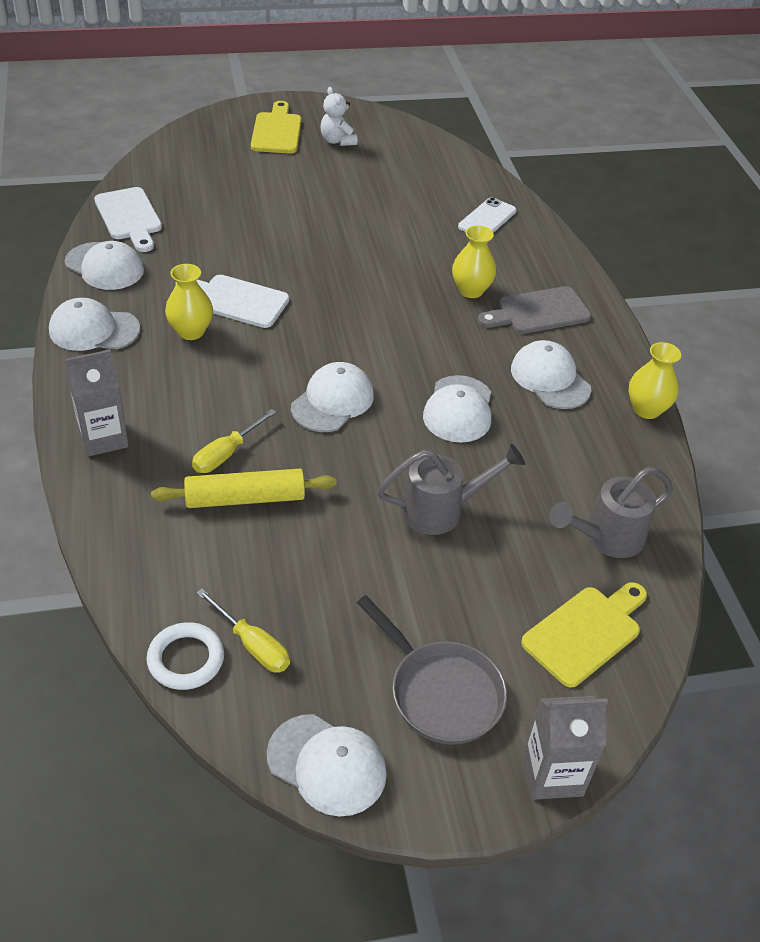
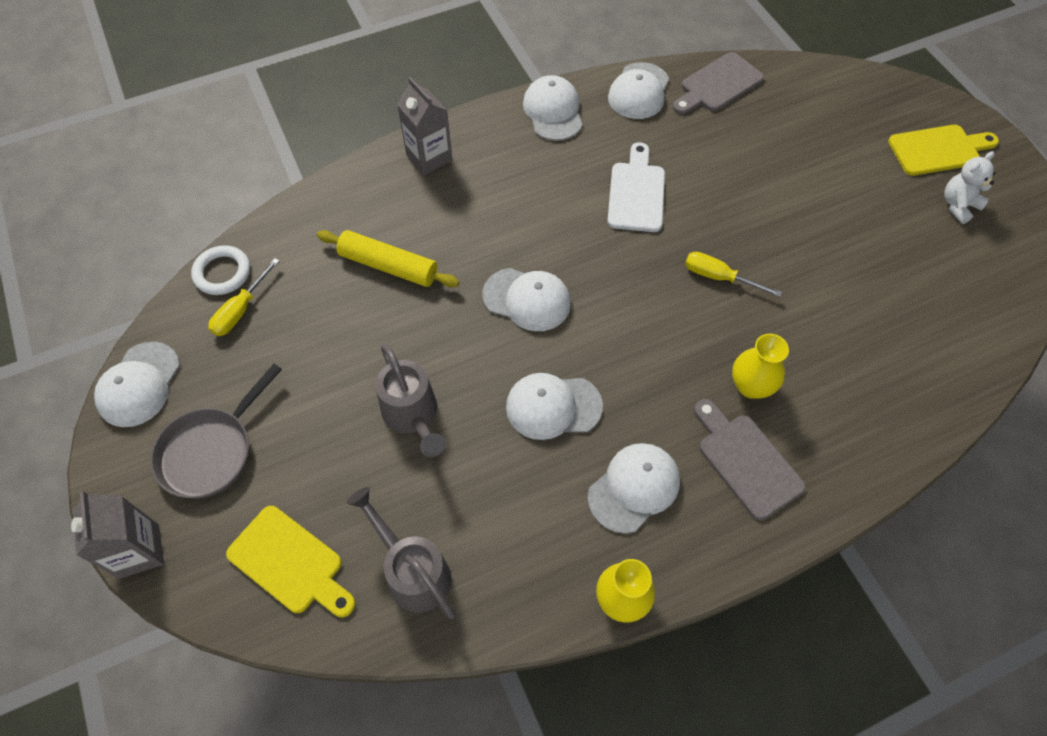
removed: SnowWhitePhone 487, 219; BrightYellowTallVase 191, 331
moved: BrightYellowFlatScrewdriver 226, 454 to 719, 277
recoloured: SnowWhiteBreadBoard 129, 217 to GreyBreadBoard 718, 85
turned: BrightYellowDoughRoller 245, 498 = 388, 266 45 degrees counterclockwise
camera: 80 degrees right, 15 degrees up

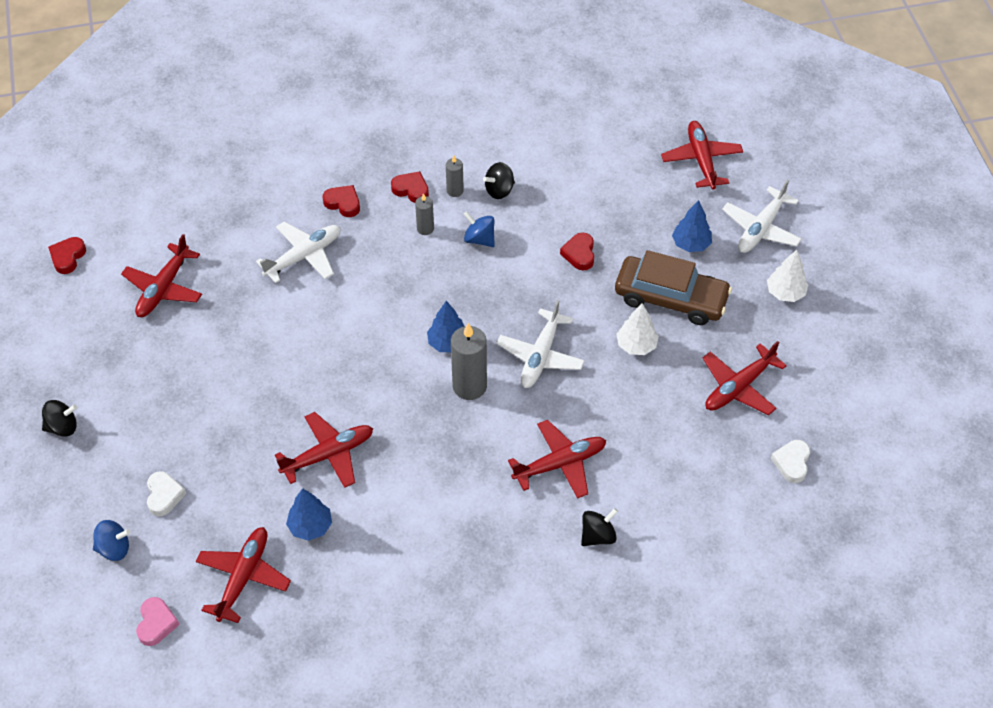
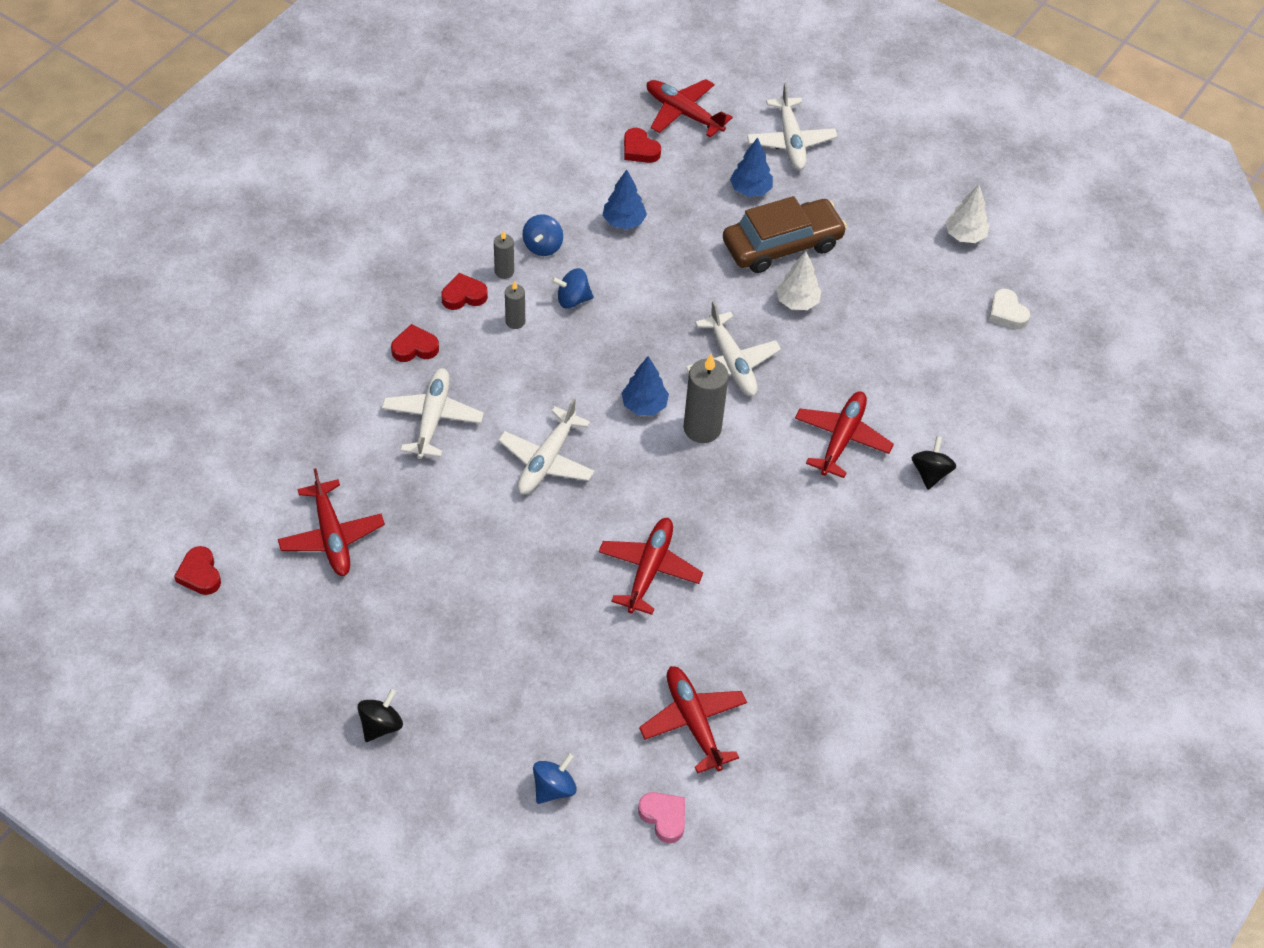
removed: CrimsonToyPlane 739, 387; SnowWhiteLoveHeart 164, 495
added: SnowWhiteToyPlane 547, 460
moved: CrimsonLoveHeart 579, 254 to 639, 150; SnowWhiteTree 785, 293 to 964, 235; RoyalBlueTree 310, 526 to 624, 221
recoloured: EbonySpinningTop 499, 190 to RoyalBlueSpinningTop 543, 246
camera: 45 degrees left, 0 degrees up

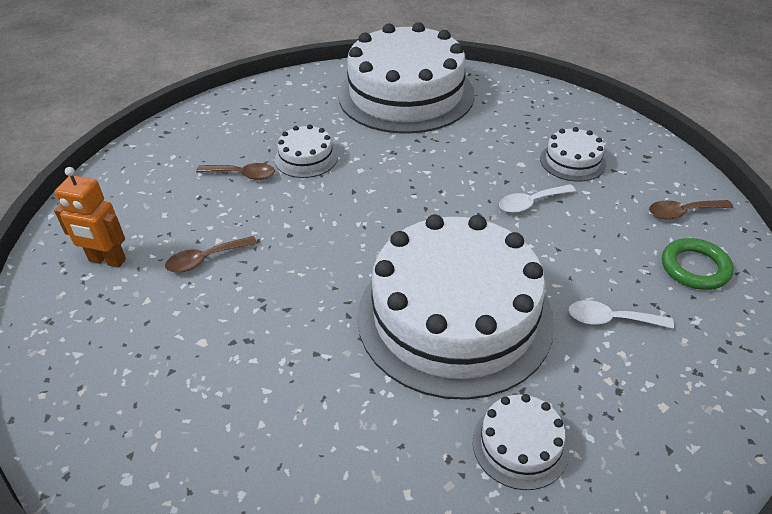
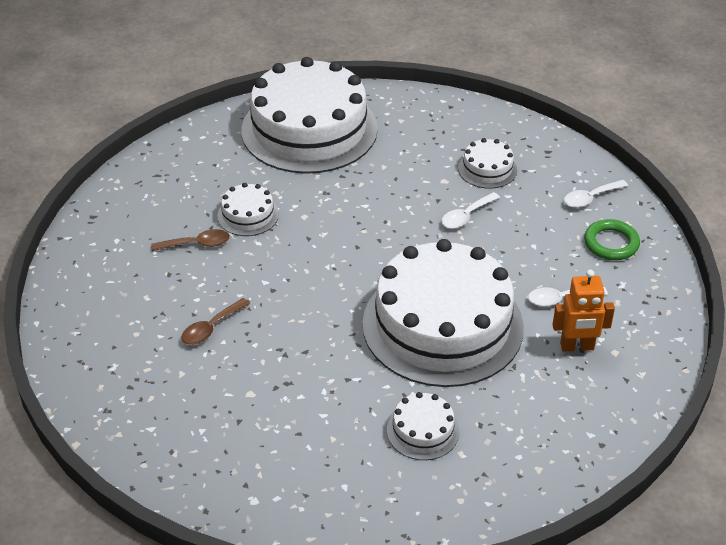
moved: BrightOrangeRobotFigure 107, 260 to 577, 347; SnowWhiteCake 520, 445 to 423, 431
recoloured: DarkBrownTeaspoon 682, 212 to SnowWhiteTeaspoon 590, 198
camera: 20 degrees left, 0 degrees up

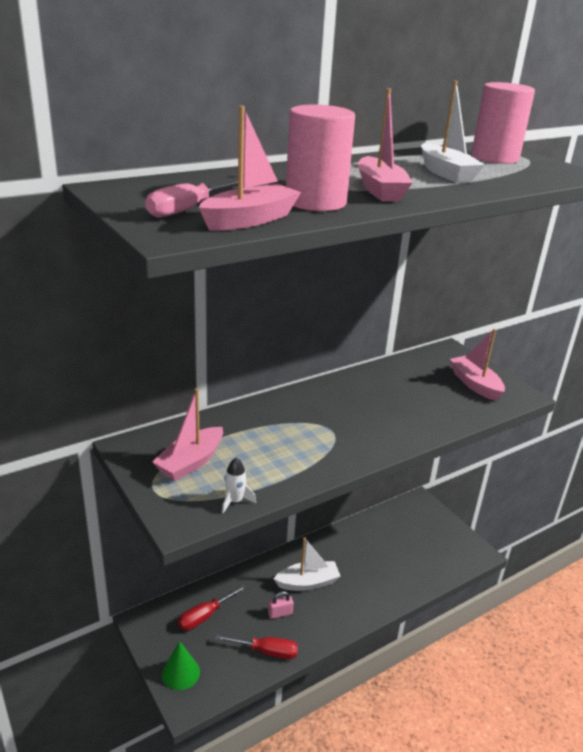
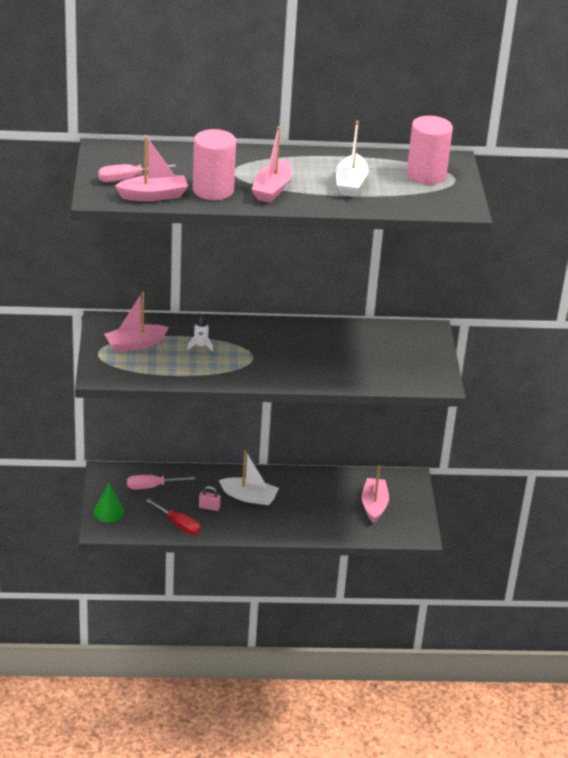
moved: RosyToyBoat 475, 384 to 374, 505; SnowWhiteToyRocket 235, 501 to 200, 346
recoloured: CrimsonFlatScrewdriver 205, 616 to RosyFlatScrewdriver 152, 486
camera: 30 degrees right, 5 degrees up

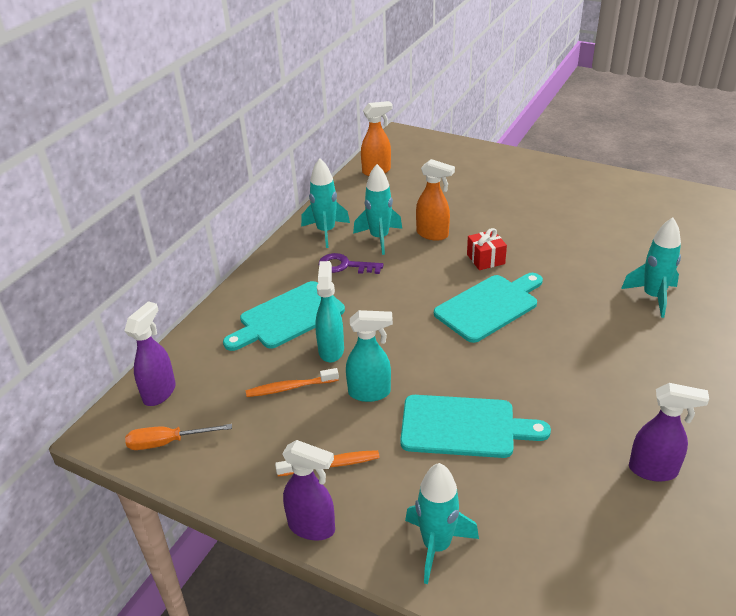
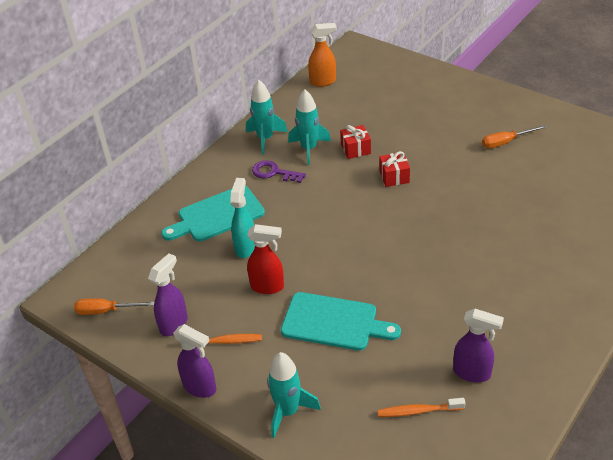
removed: AquaToyRocket 653, 297; AquaBreadBoard 489, 306
added: BrightOrangeFlatScrewdriver 505, 142
moved: RoyalPurpleSprayBottle 160, 392 to 174, 324; BrightOrangeDentalBrush 290, 388 to 418, 411
replaced: BrightOrangeSprayBottle 433, 234 to CrimsonGift 355, 149
recoloured: AquaSprayBottle 370, 393 to CrimsonSprayBottle 268, 287
camera: 10 degrees right, 5 degrees up

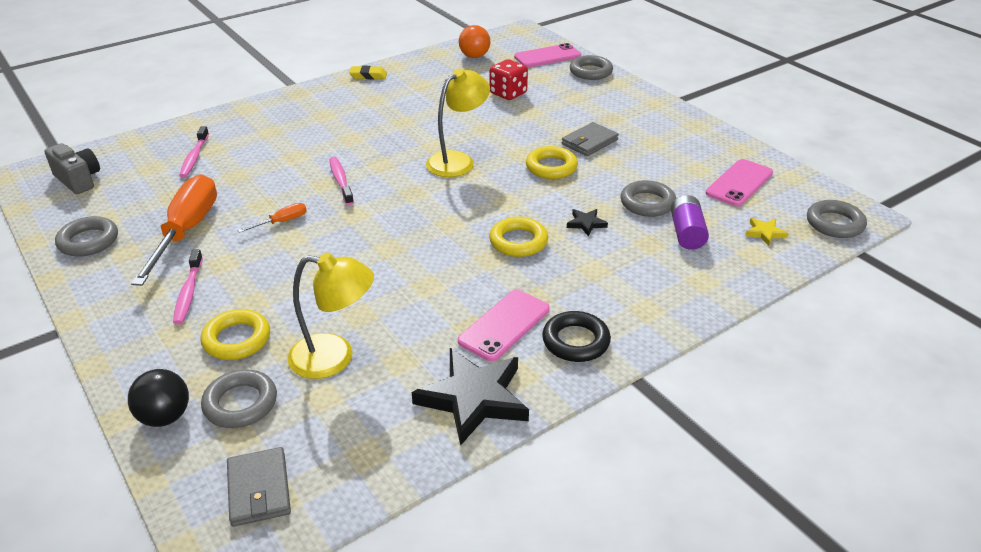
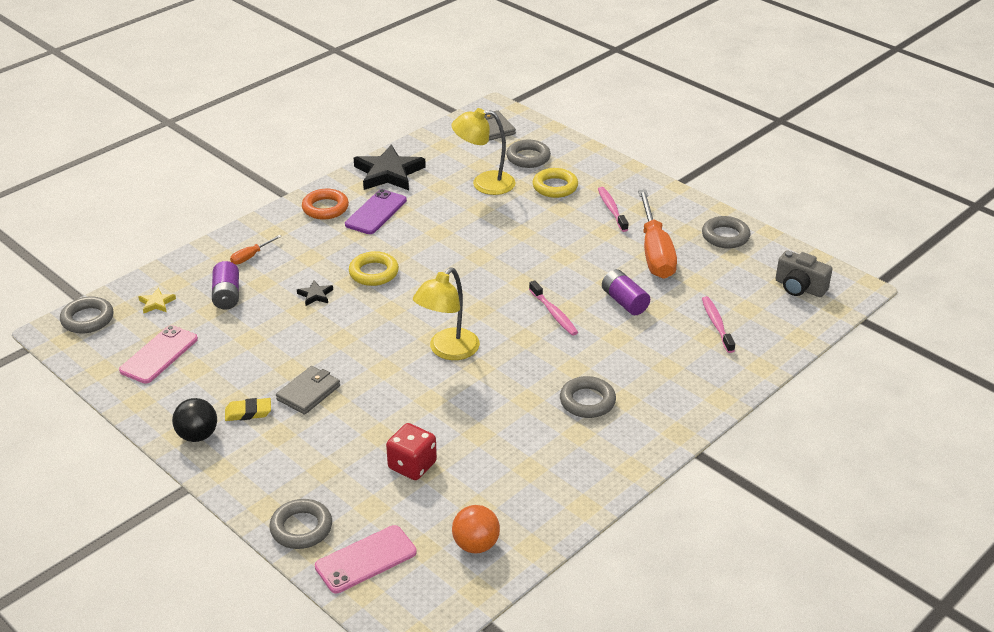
removed: BrightYellowTorus 551, 167
added: RoyalPurpleAaBattery 624, 302
moved: BrightYellowGumEraser 368, 75 to 248, 412; GreyTorus 647, 203 to 587, 401; BrightOrangeFlatScrewdriver 282, 222 to 251, 256; EbonyPlayBall 165, 417 to 197, 435
recoloured: RosyPhone 504, 325 to RoyalPurplePhone 376, 212; EbonyTorus 575, 341 to BrightOrangeTorus 325, 208
camera: 170 degrees right, 0 degrees up

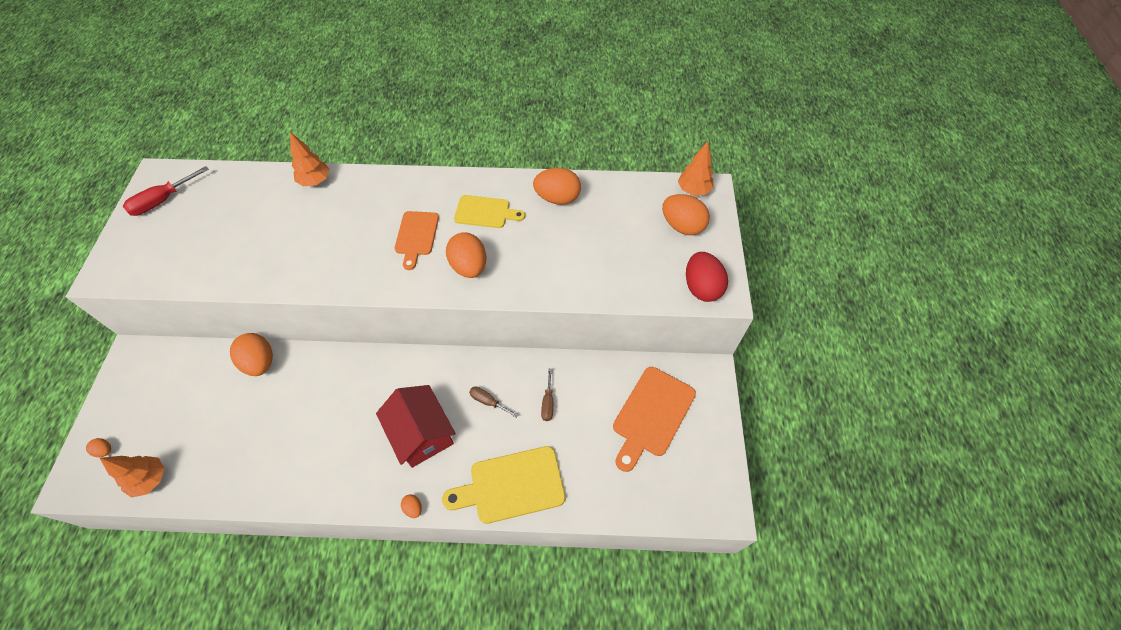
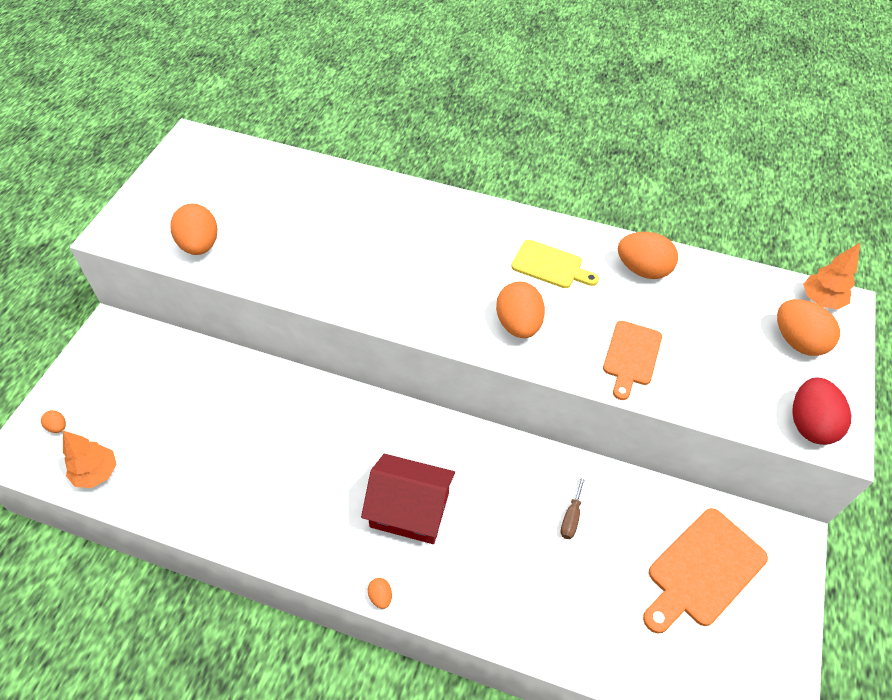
removed: BrightOrangeTree 315, 181; CrimsonFlatScrewdriver 162, 201; DarkBrownFlatScrewdriver 488, 402; BrightYellowBreadBoard 511, 486
moved: BrightOrangeBreadBoard 416, 236 to 631, 356; BrightOrangeToyEgg 260, 362 to 199, 245
turned: CrimsonCottage 422, 433 = 409, 509 60 degrees counterclockwise
camera: 15 degrees right, 5 degrees down

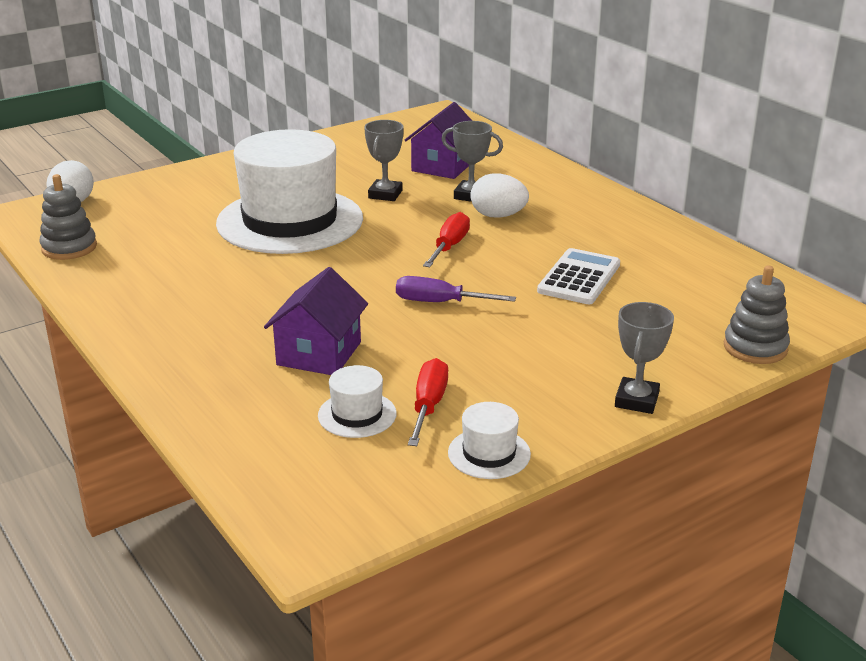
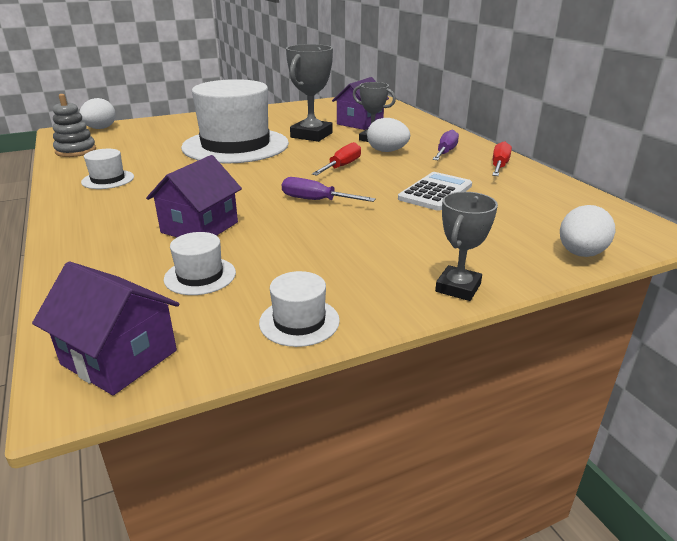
added: RoyalPurpleFlatScrewdriver 445, 152; SnowWhiteTallHat 108, 179; RoyalPurpleCottage 119, 357
moved: CrimsonFlatScrewdriver 428, 406 to 499, 166
replaced: GreyRingStacker 755, 347 to SnowWhiteToyEgg 580, 254
resized: GreyPrizeCup 385, 194 = 311, 135 x1.59
camera: 10 degrees right, 0 degrees up

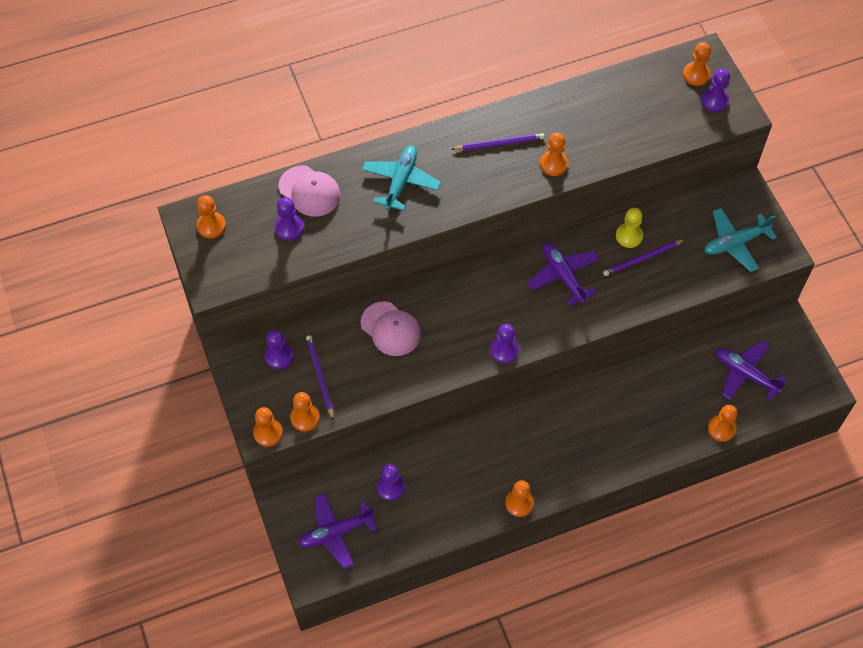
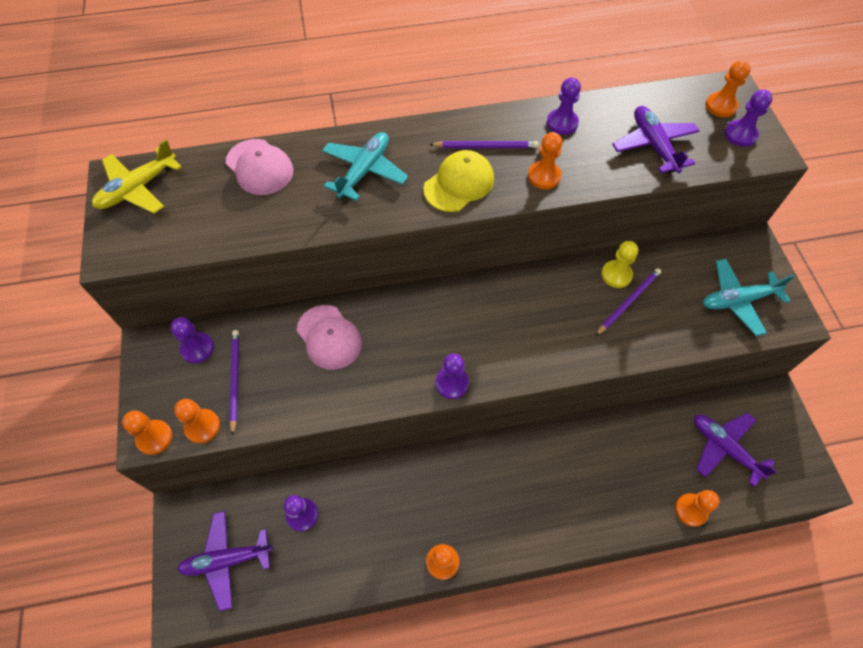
added: BrightYellowCap 459, 184
moved: RoyalPurplePawn 289, 228 to 562, 123; RoyalPurpleToyPlane 563, 276 to 653, 145
replaced: BrightOrangePawn 211, 226 to BrightYellowToyPlane 138, 188
turned: RoyalPurpleLeadPencil 642, 259 = 628, 302 150 degrees clockwise
camera: 10 degrees right, 0 degrees up

